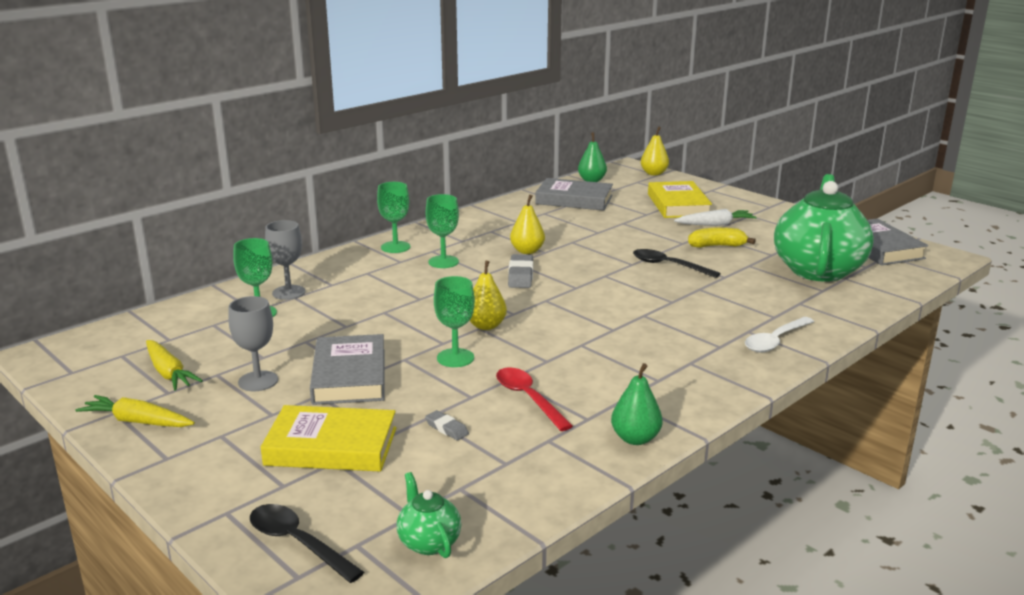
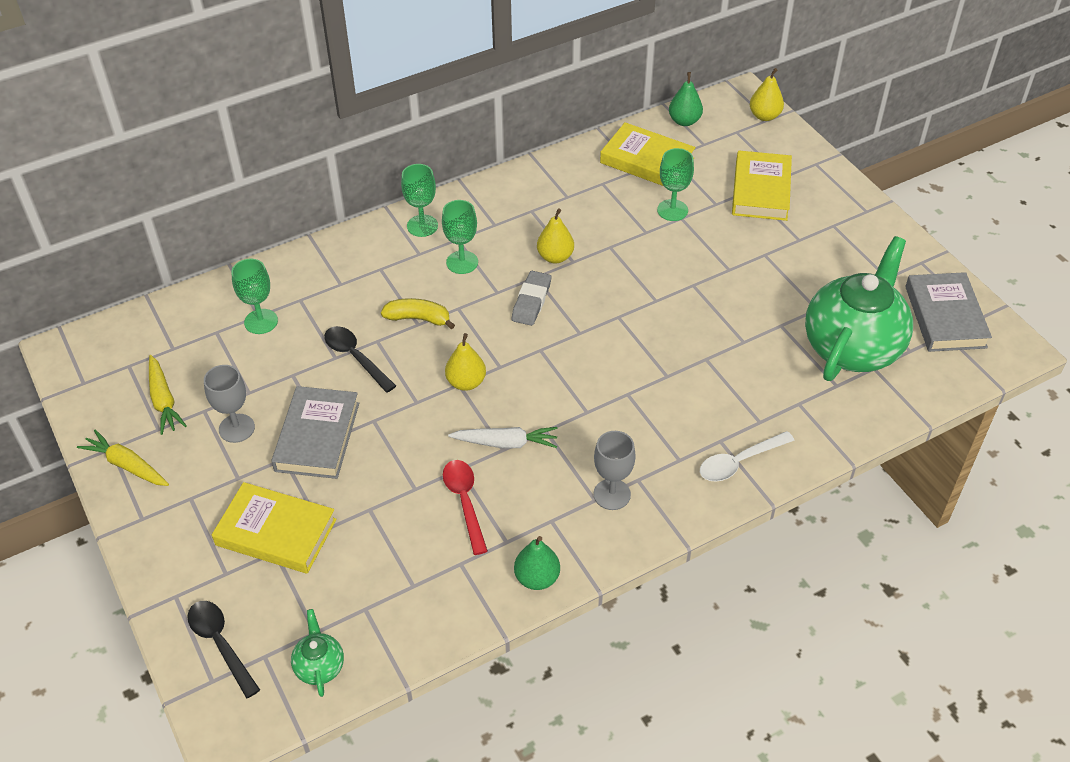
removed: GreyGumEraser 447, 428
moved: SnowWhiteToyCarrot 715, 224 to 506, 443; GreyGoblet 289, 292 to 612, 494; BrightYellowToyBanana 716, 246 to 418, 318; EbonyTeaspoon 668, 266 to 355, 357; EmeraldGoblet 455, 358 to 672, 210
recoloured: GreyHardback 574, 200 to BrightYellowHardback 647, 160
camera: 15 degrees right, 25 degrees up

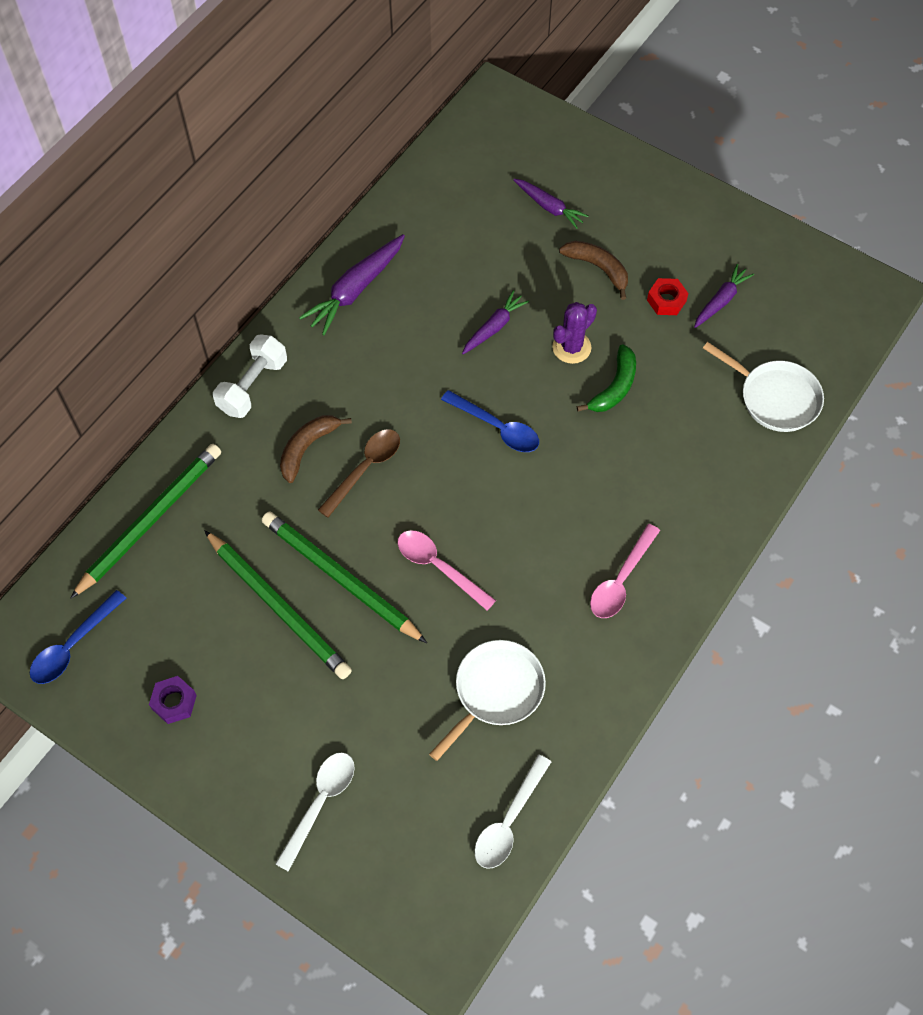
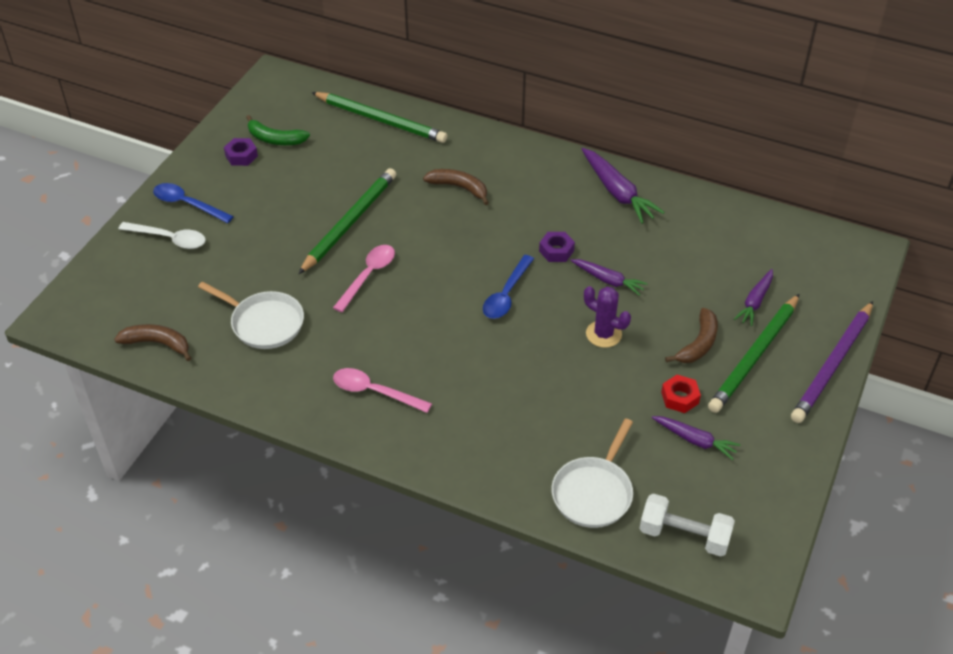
removed: DarkBrownTeaspoon 365, 469
added: RoyalPurpleHexagonNut 556, 251; RoyalPurpleLeadPencil 833, 365
moved: SnowWhiteDumbbell 253, 386 to 684, 535; EmeraldToyBanana 614, 387 to 275, 139; EmeraldLeadPencil 279, 606 to 755, 356; RoyalBlueTeaspoon 73, 645 to 187, 204
replaced: SnowWhiteTeaspoon 509, 820 to DarkBrownToyBanana 157, 343
turned: RoyalPurpleToyCarrot 356, 289 = 617, 192 150 degrees counterclockwise
camera: 80 degrees right, 15 degrees down

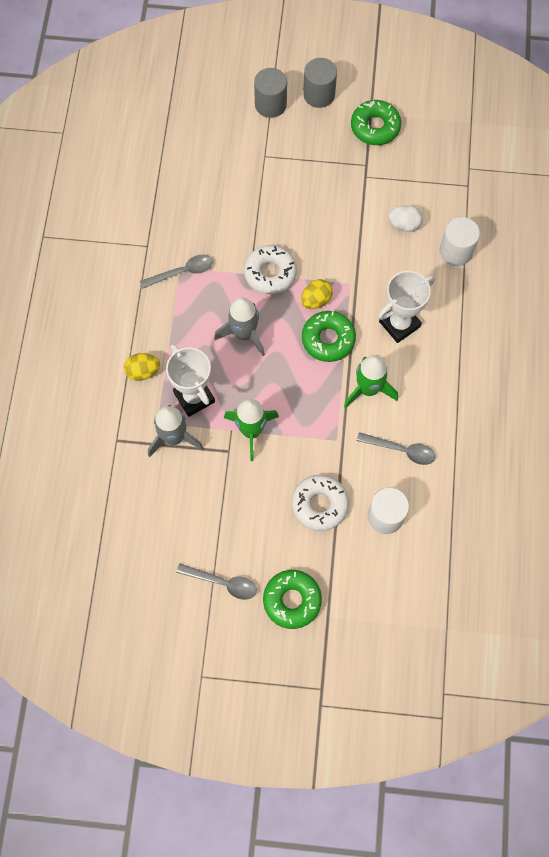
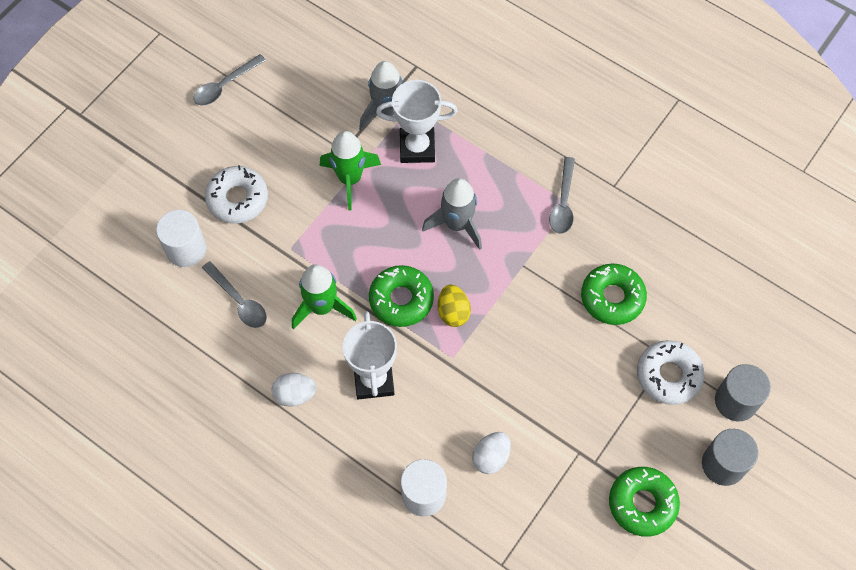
removed: BrightYellowToyEgg 143, 371
added: SnowWhiteToyEgg 295, 394
moved: SnowWhiteGlazedDonut 270, 273 to 668, 375; EmeraldGlazedDonut 292, 600 to 612, 298
turned: GreyTeaspoon 401, 450 = 239, 301 90 degrees counterclockwise
camera: 120 degrees right, 5 degrees down

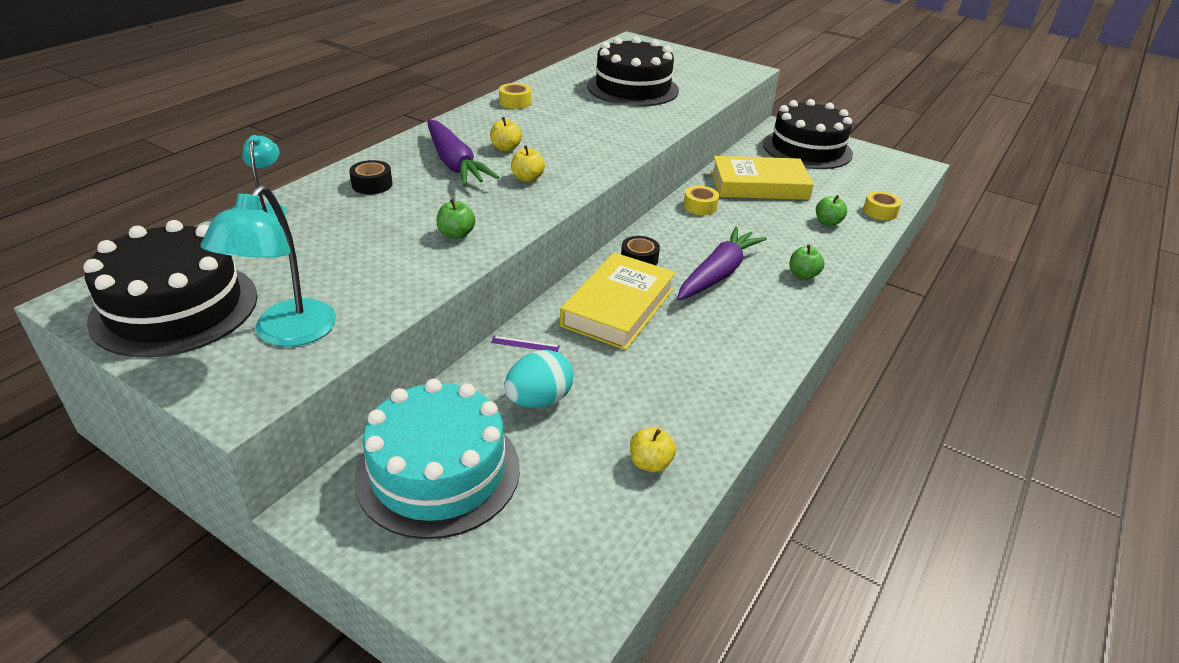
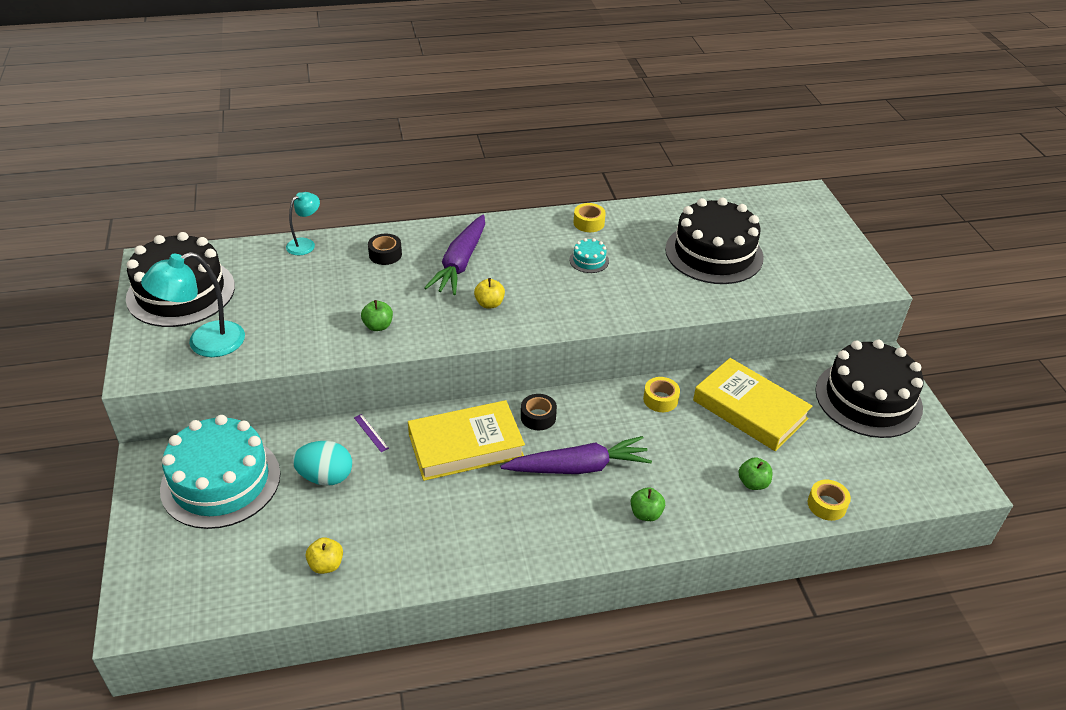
removed: BrightYellowToyApple 505, 148
added: AquaCake 589, 260
camera: 45 degrees right, 5 degrees up

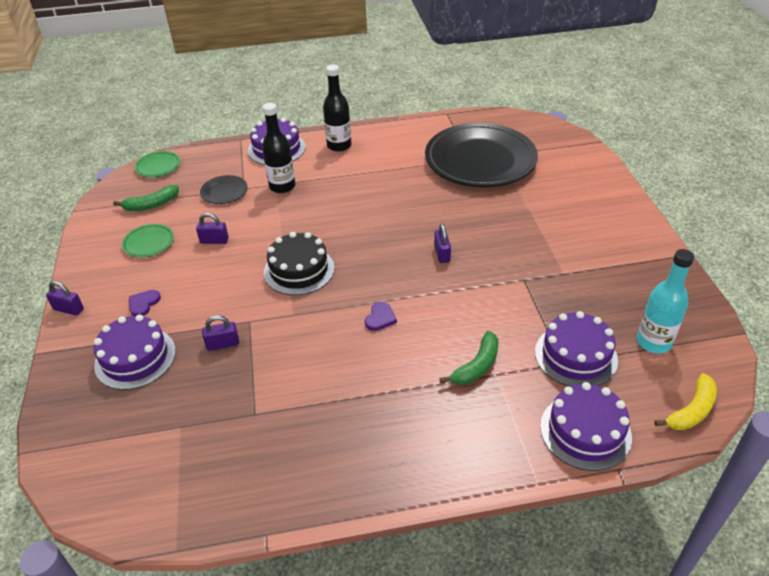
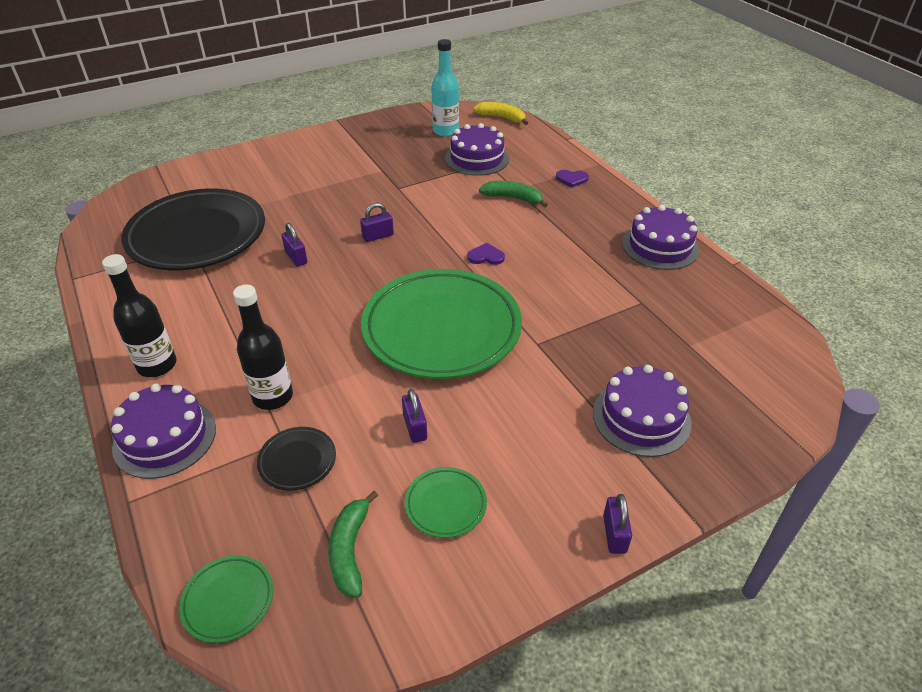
moved: RoyalPurpleLoveHeart 143, 303 to 571, 179; RoyalPurpleLock 223, 344 to 296, 257; RoyalPurpleCake 585, 431 to 660, 246
replaced: EbonyCake 299, 270 to EmeraldPlate 441, 329
turned: EmeraldToyBanana 151, 205 = 350, 550 135 degrees counterclockwise
camera: 110 degrees left, 0 degrees up

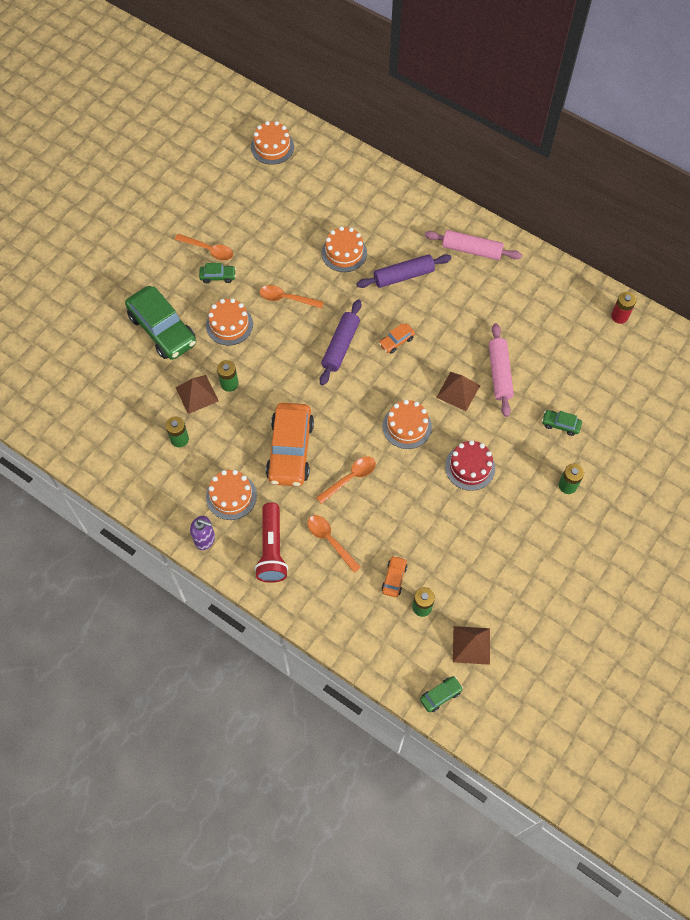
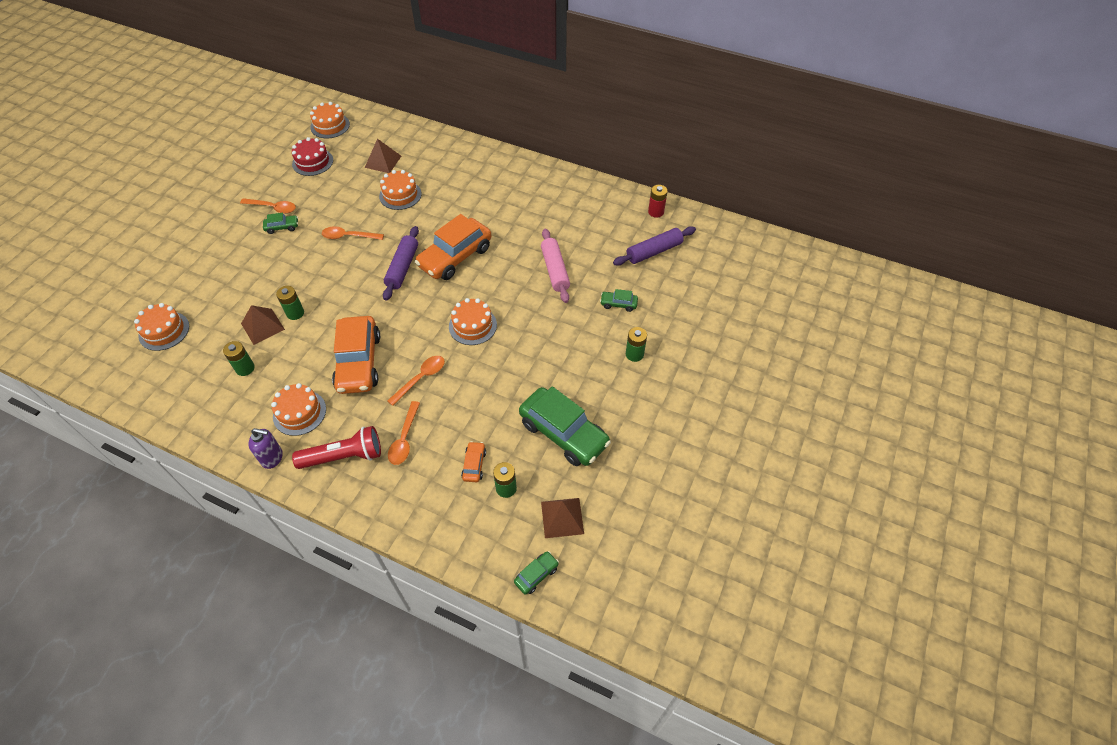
removed: RosyDoughRoller 472, 250
moved: RoyalPurpleDoughRoller 403, 276 to 654, 251; EmeraldAutomobile 162, 329 to 563, 433; BrightOrangeCake 229, 325 to 164, 331; DarkBrownPyramid 458, 391 to 383, 161; CrimsonCake 470, 467 to 312, 162
turned: CrimsonPocketTorch 272, 549 = 344, 456 90 degrees counterclockwise; BrightOrangeTeaspoon 330, 540 = 404, 439 120 degrees counterclockwise
resized: BrightOrangeAutomobile 396, 341 = 455, 257 x2.26
camera: 10 degrees left, 10 degrees down

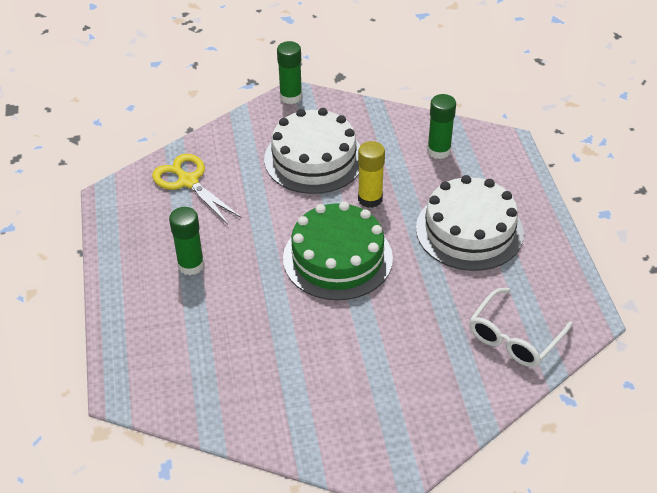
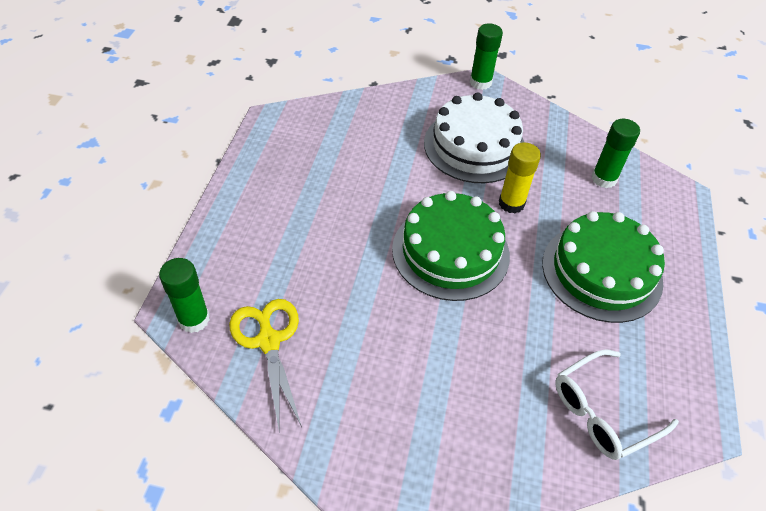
moved: BrightYellowPairOfScissors 188, 181 to 268, 341; EmeraldStickOfGlue 191, 265 to 194, 319
recoloured: SnowWhiteCake 469, 230 to EmeraldCake 601, 272
camera: 20 degrees right, 5 degrees up

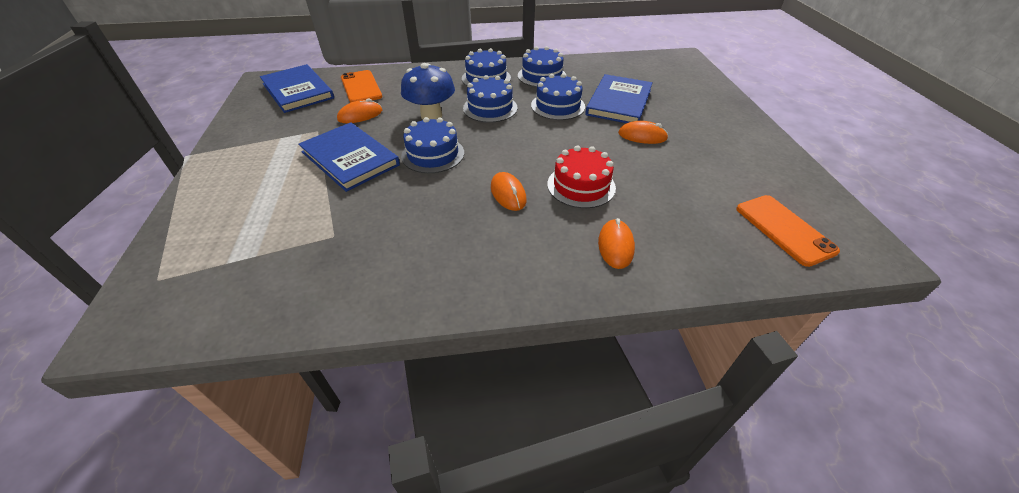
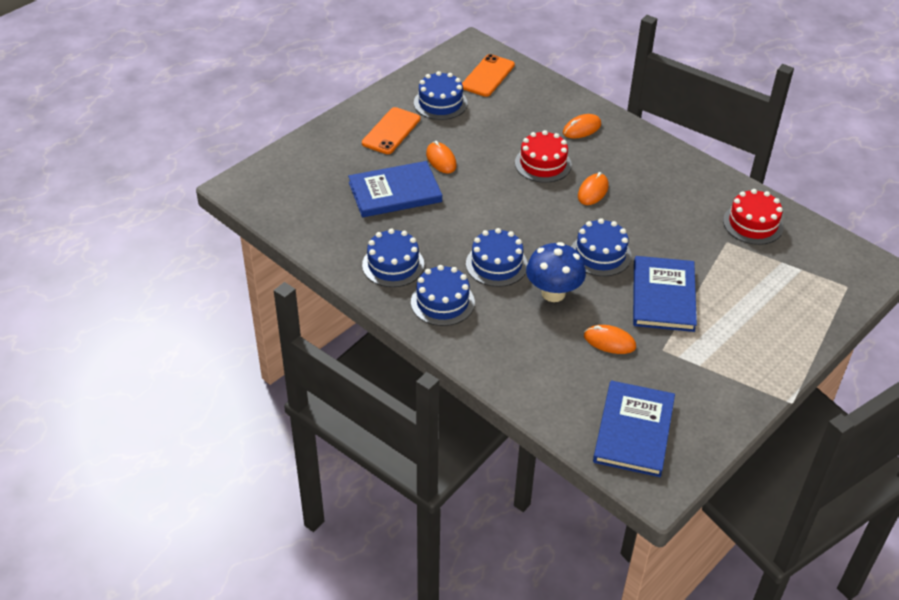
added: CrimsonCake 753, 224
moved: BrightOrangePhone 361, 87 to 391, 131; RoyalBlueCake 558, 106 to 440, 103
camera: 130 degrees left, 0 degrees up

